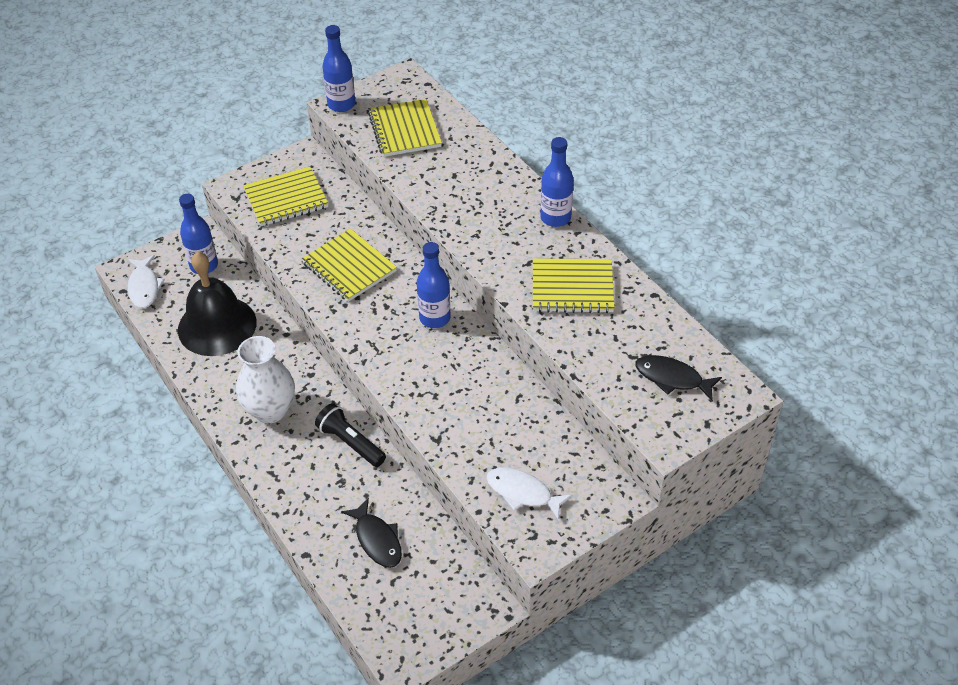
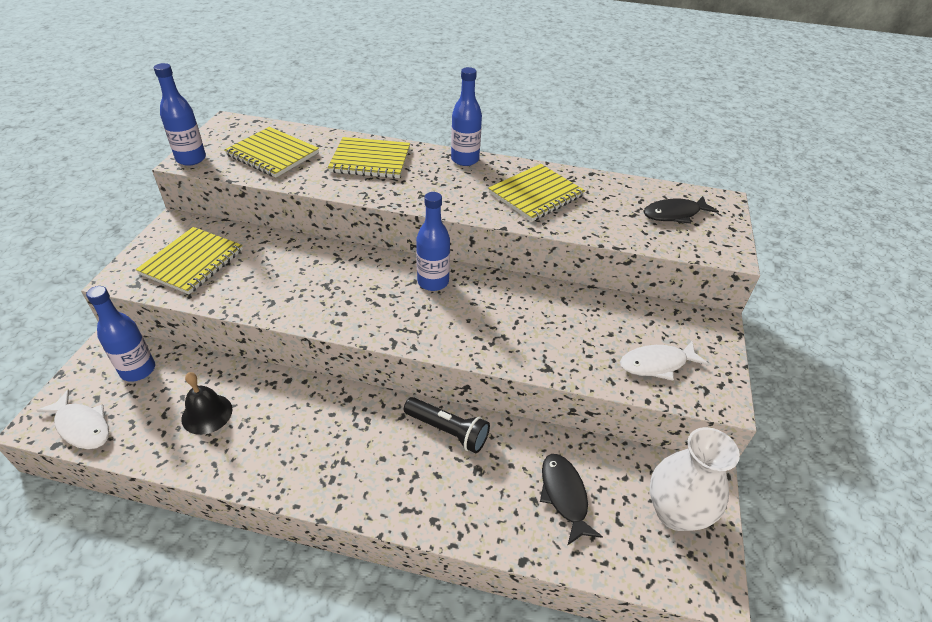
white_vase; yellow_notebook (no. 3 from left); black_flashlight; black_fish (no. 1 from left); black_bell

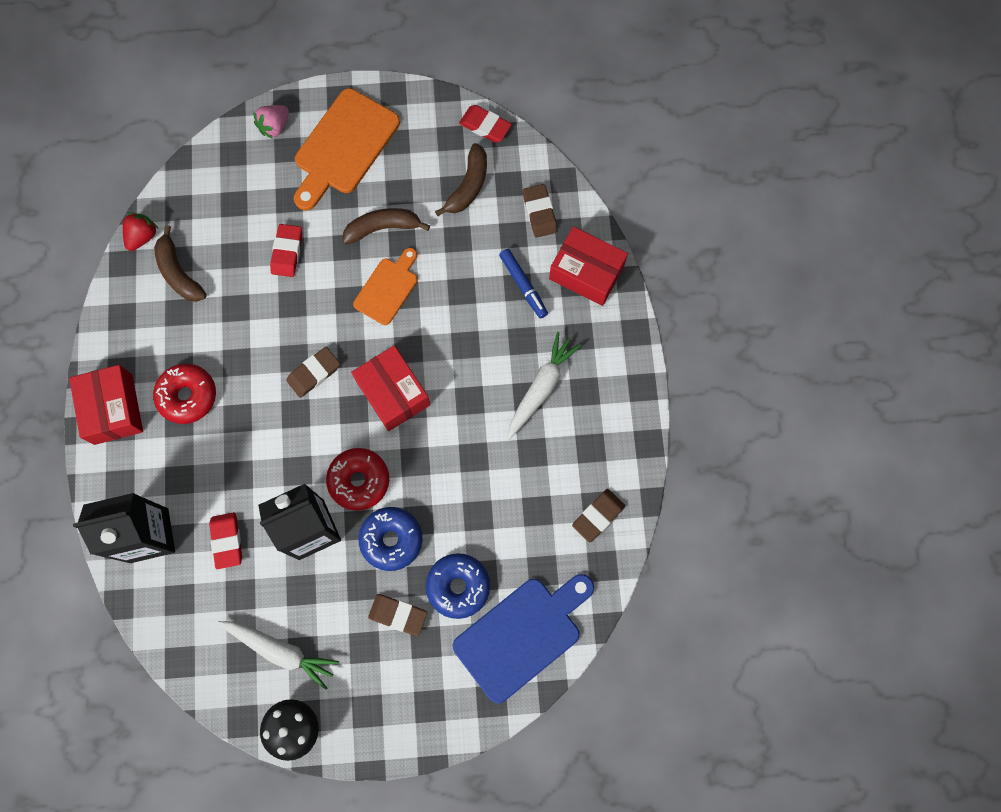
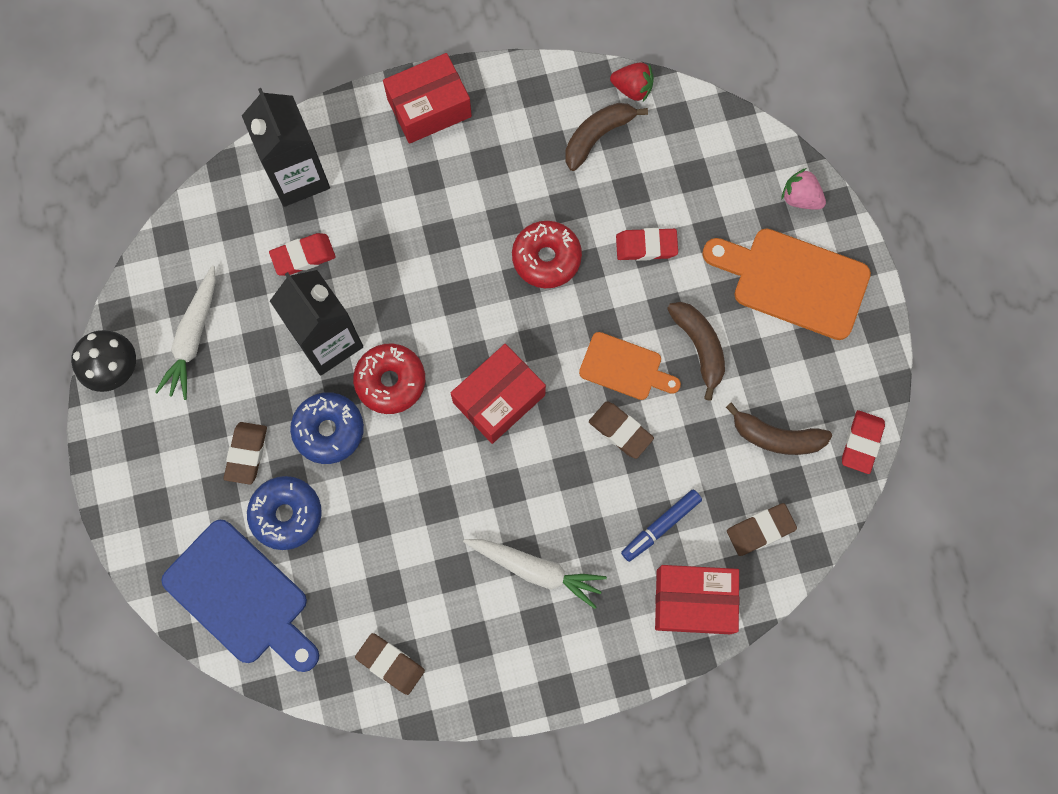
red_donut (no. 2 from left); brown_eraser (no. 3 from left); red_box (no. 3 from left)

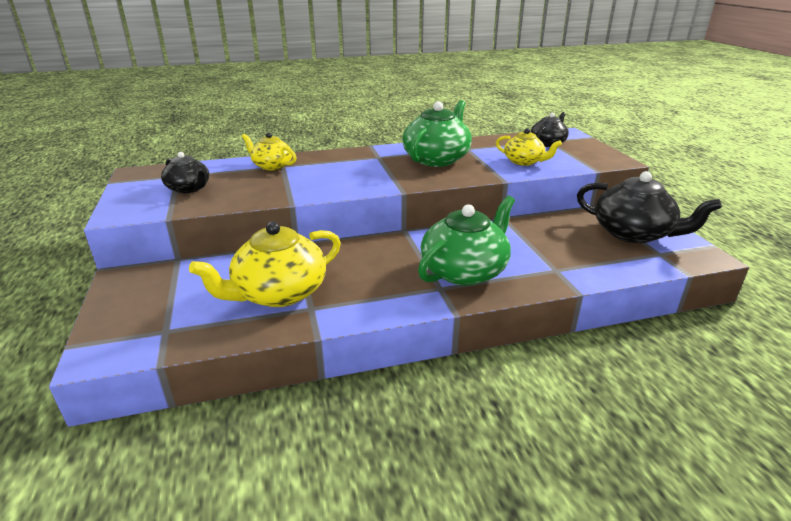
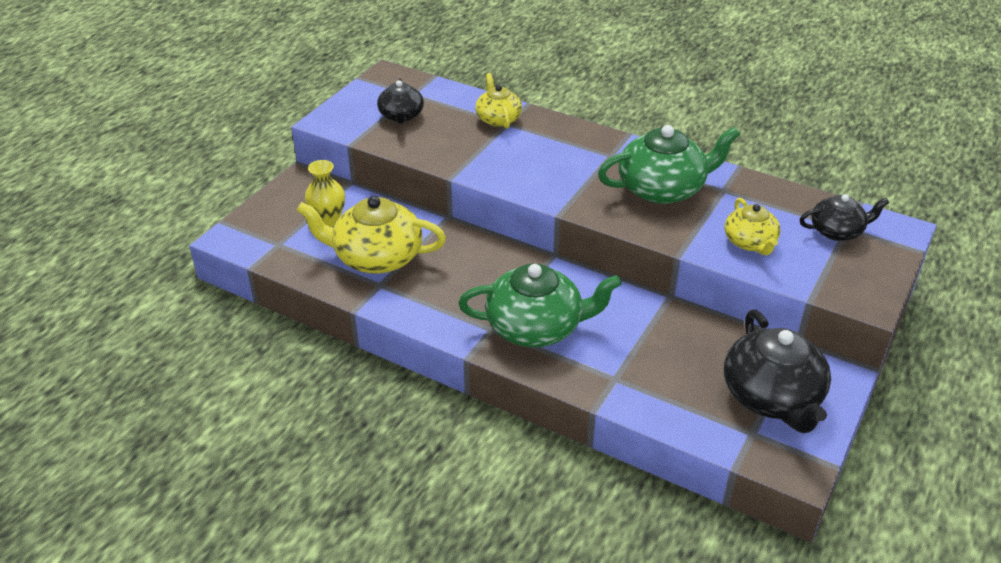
yellow_vase

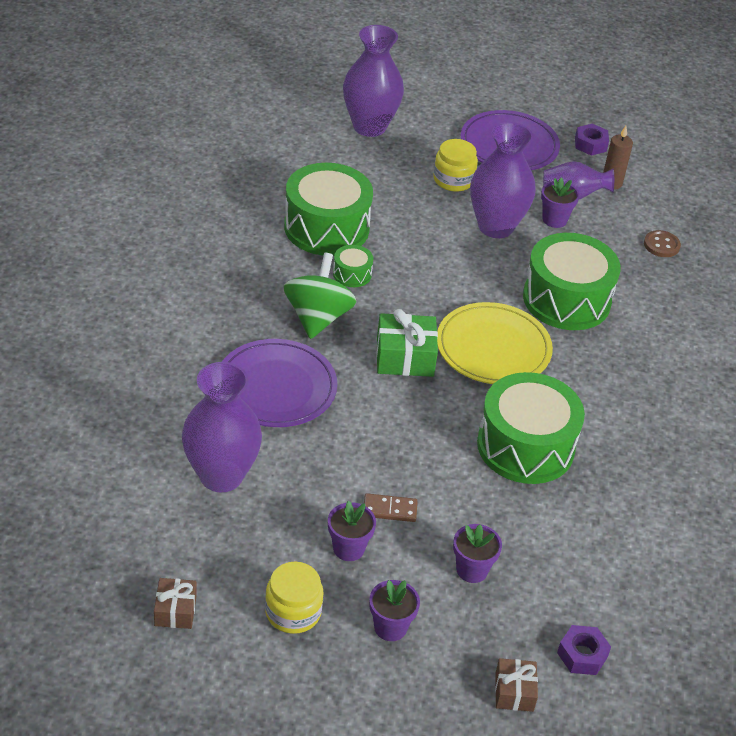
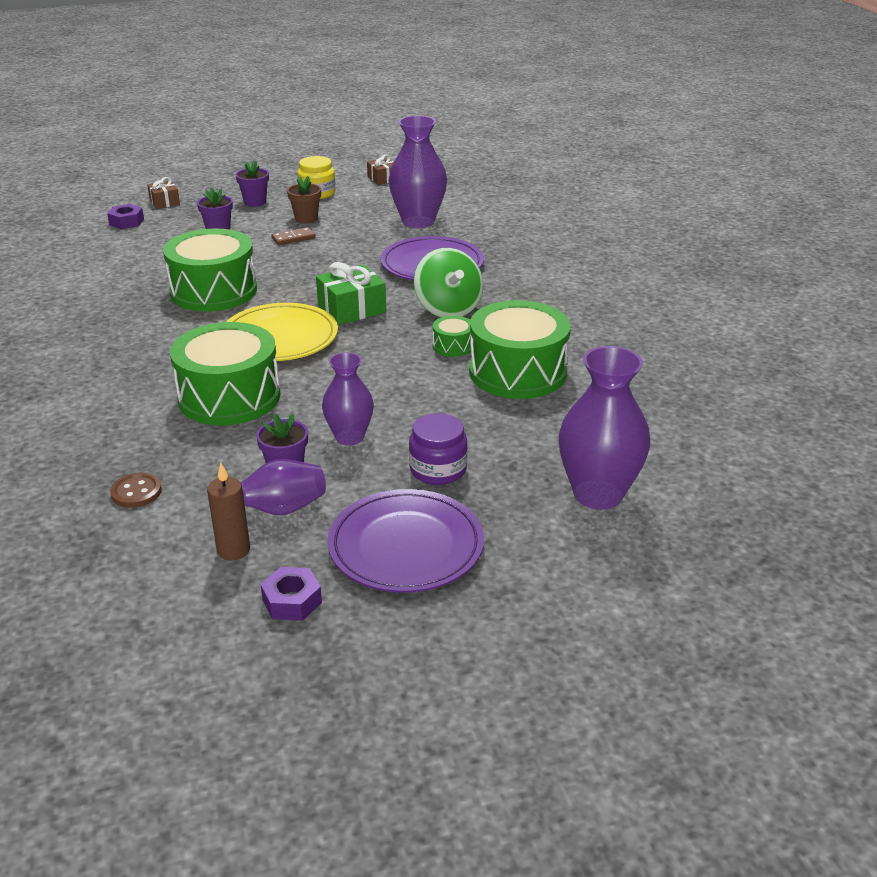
brown_flower_pot; purple_jar; purple_vase (no. 2 from left)

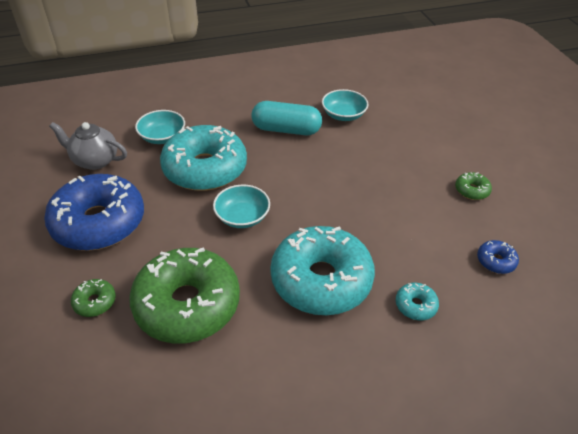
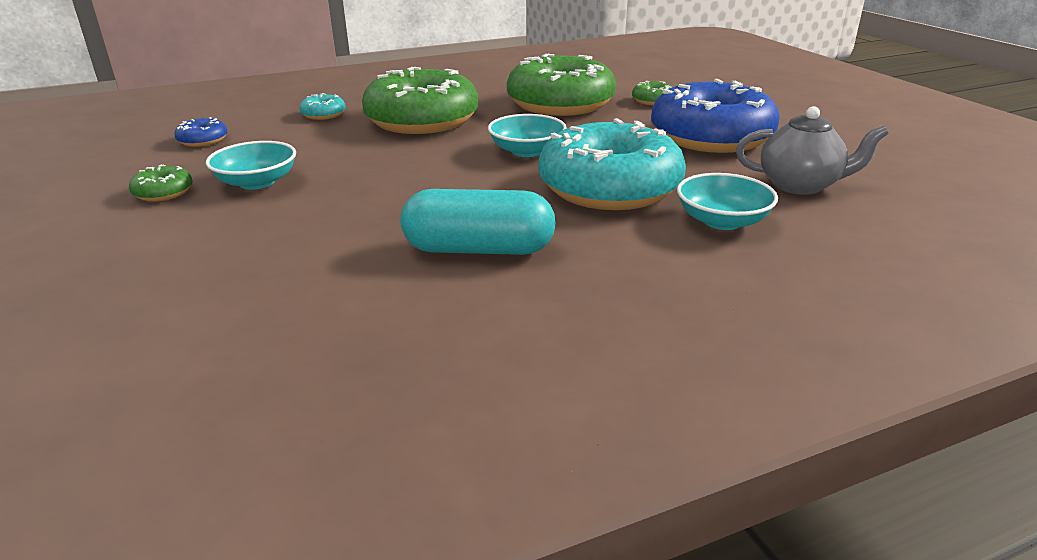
turquoise_bowl (no. 1 from left); green_donut (no. 2 from left)

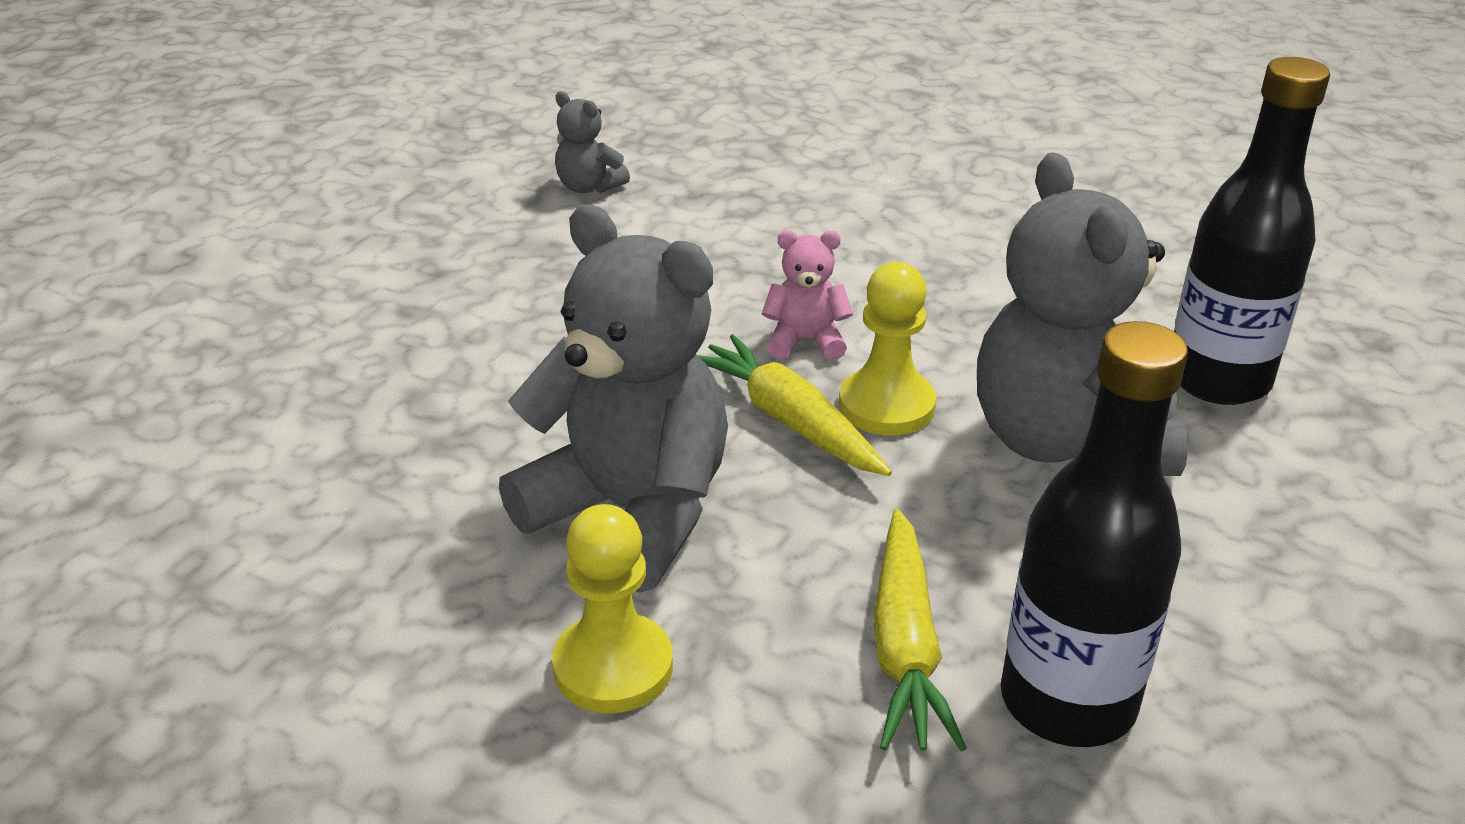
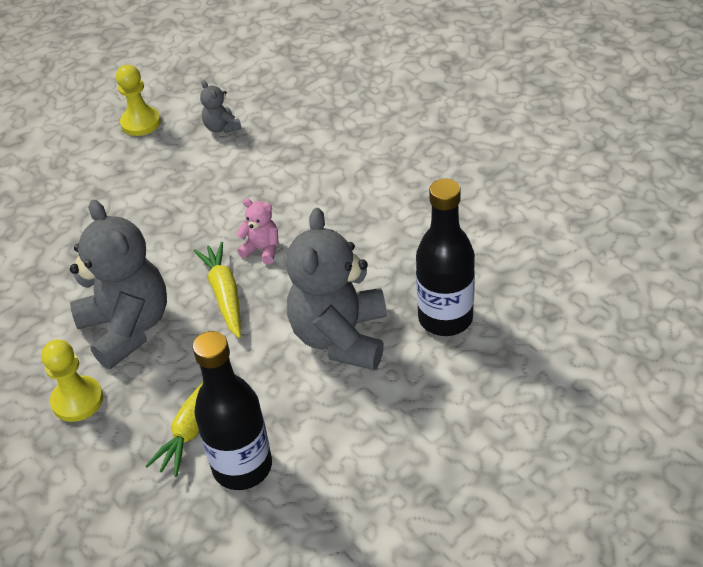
yellow_pawn (no. 2 from left)

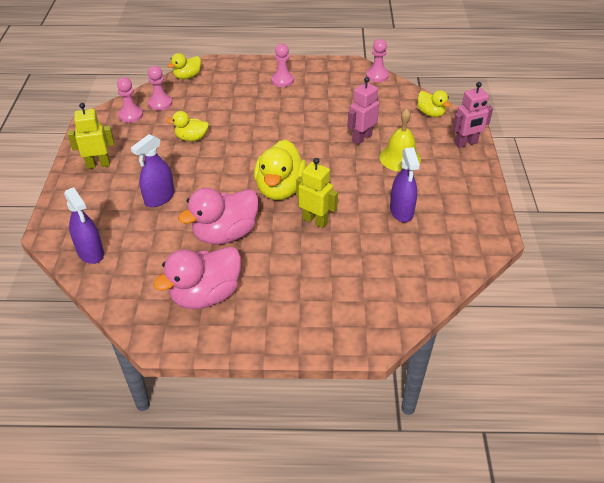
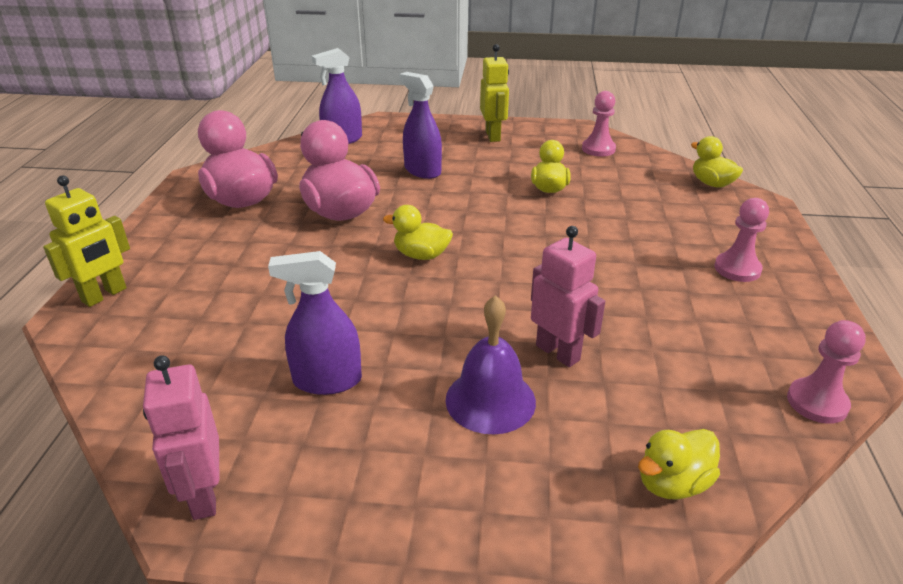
pink_pawn (no. 2 from left in the first image); yellow_robot (no. 1 from left); pink_robot (no. 1 from left); purple_bell; yellow_duck (no. 1 from left)

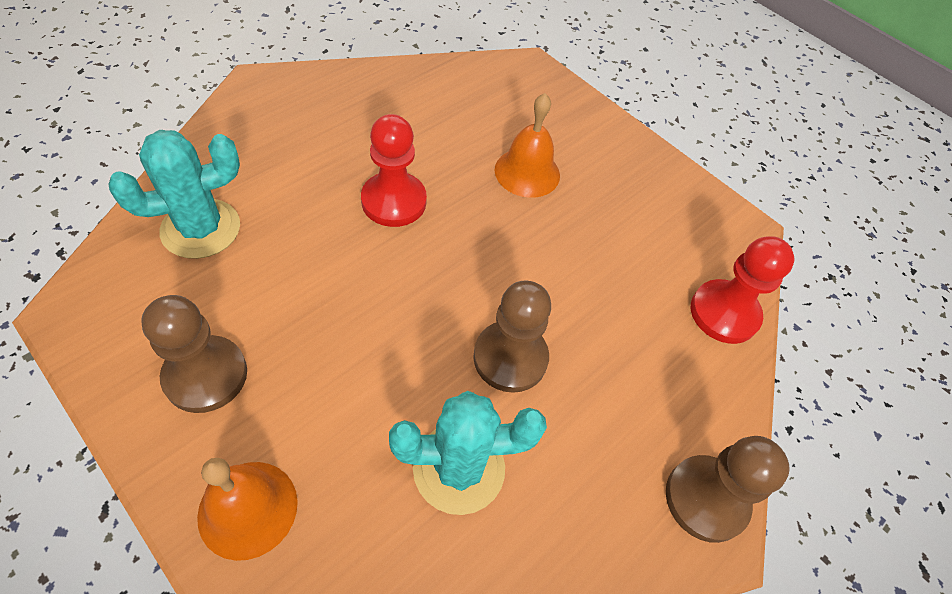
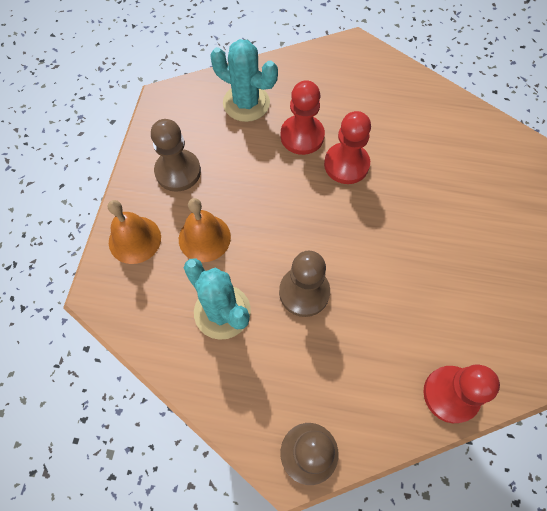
red_pawn (no. 1 from left); orange_bell (no. 2 from left)

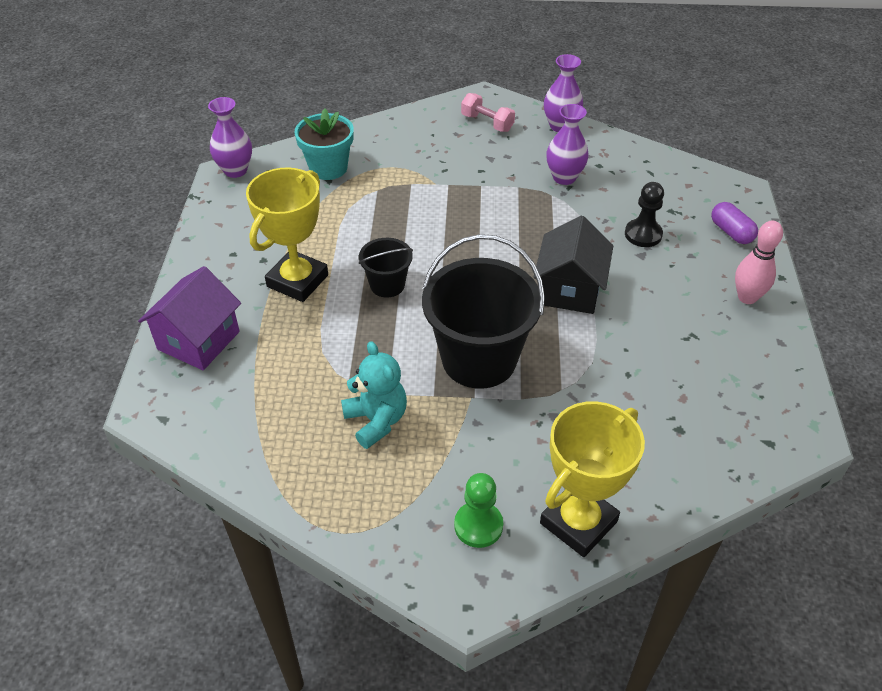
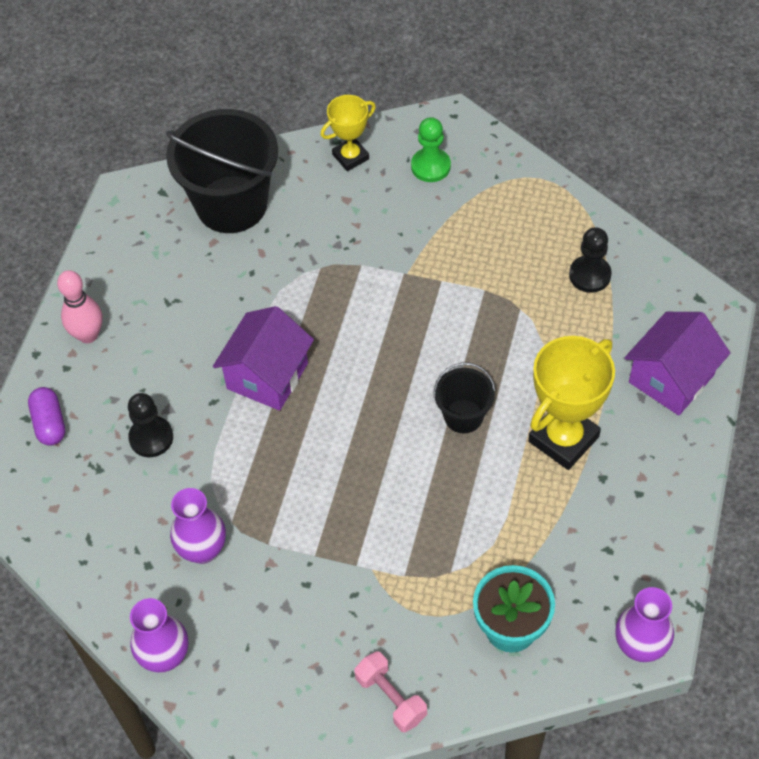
turquoise_teddy_bear; black_pawn (no. 2 from left); black_bucket (no. 1 from left); pink_dumbbell; purple_house (no. 1 from left); yellow_trophy (no. 1 from left)

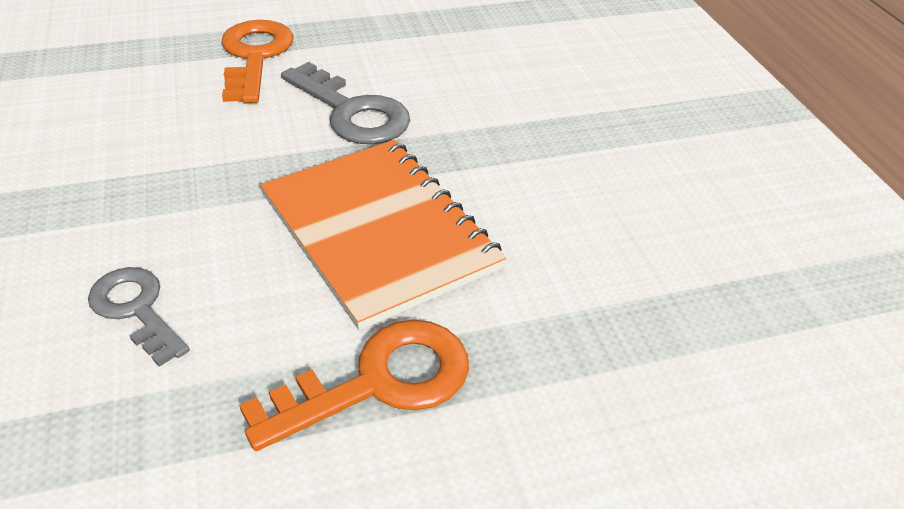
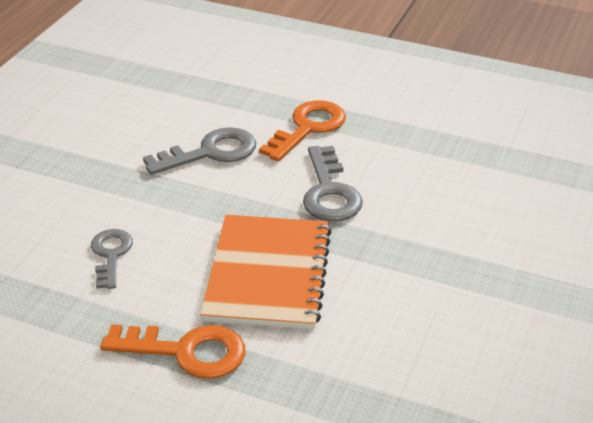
grey_key (no. 2 from left)

